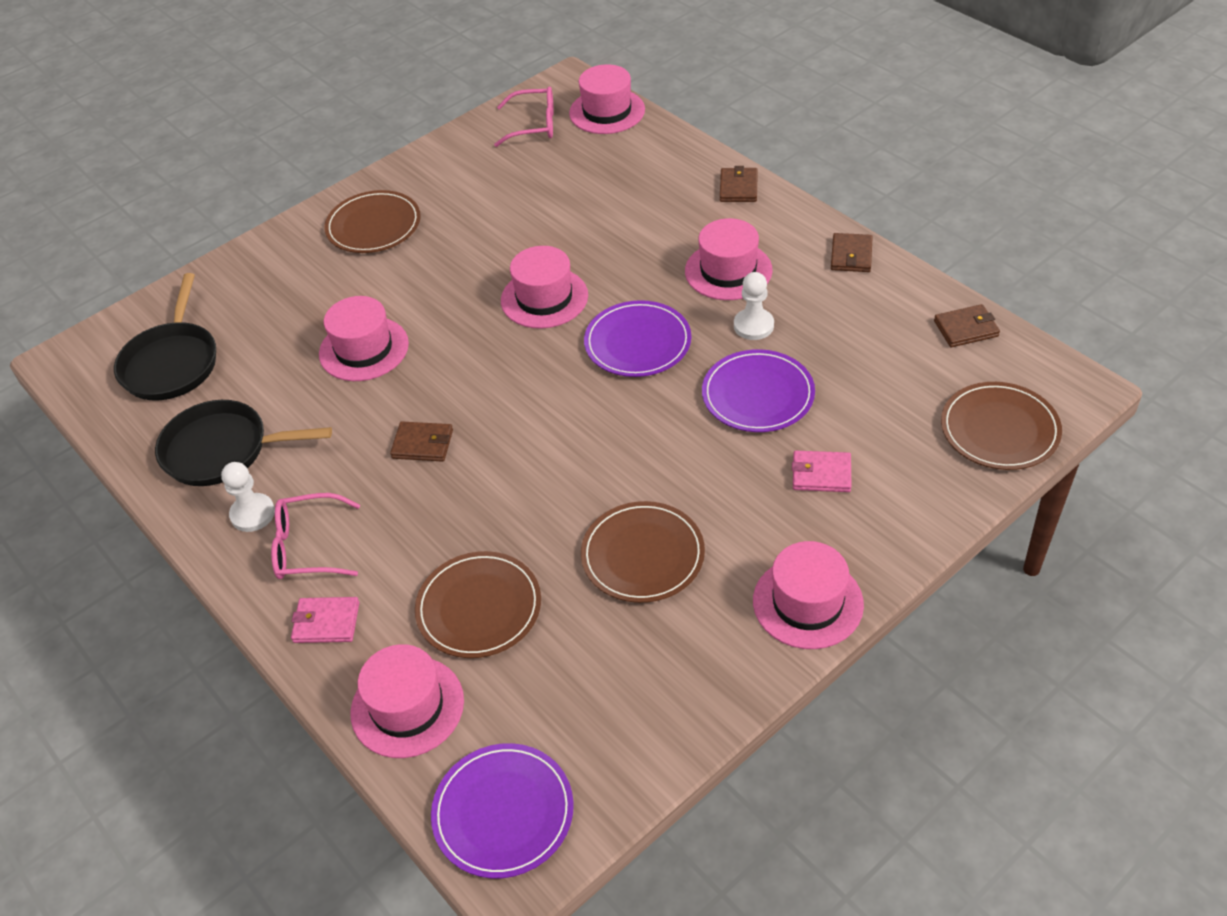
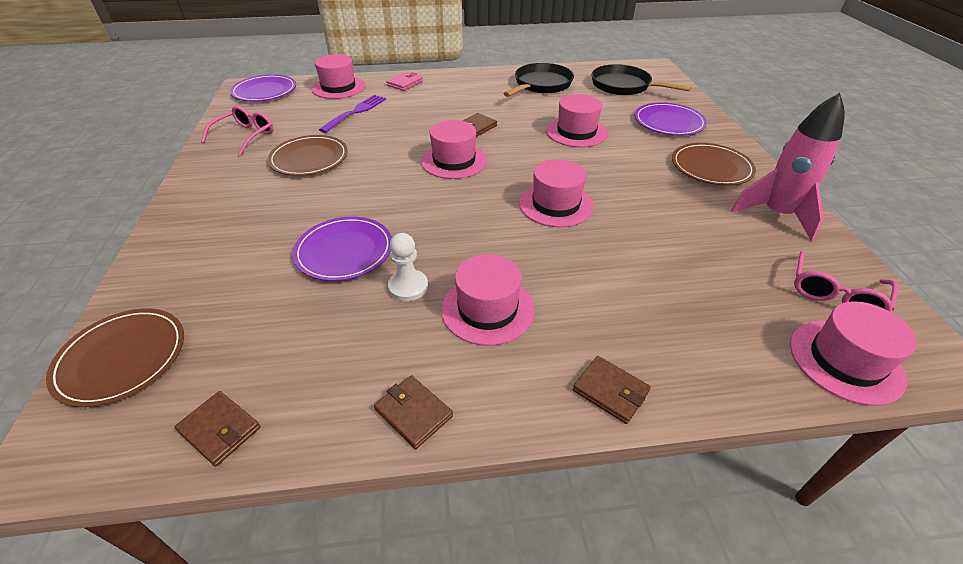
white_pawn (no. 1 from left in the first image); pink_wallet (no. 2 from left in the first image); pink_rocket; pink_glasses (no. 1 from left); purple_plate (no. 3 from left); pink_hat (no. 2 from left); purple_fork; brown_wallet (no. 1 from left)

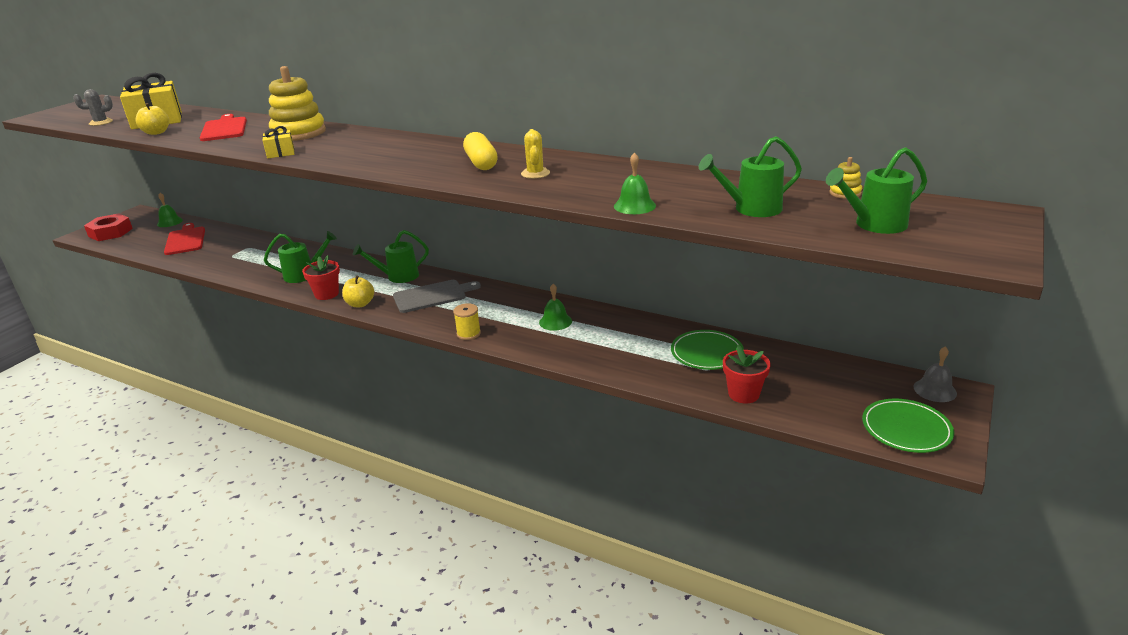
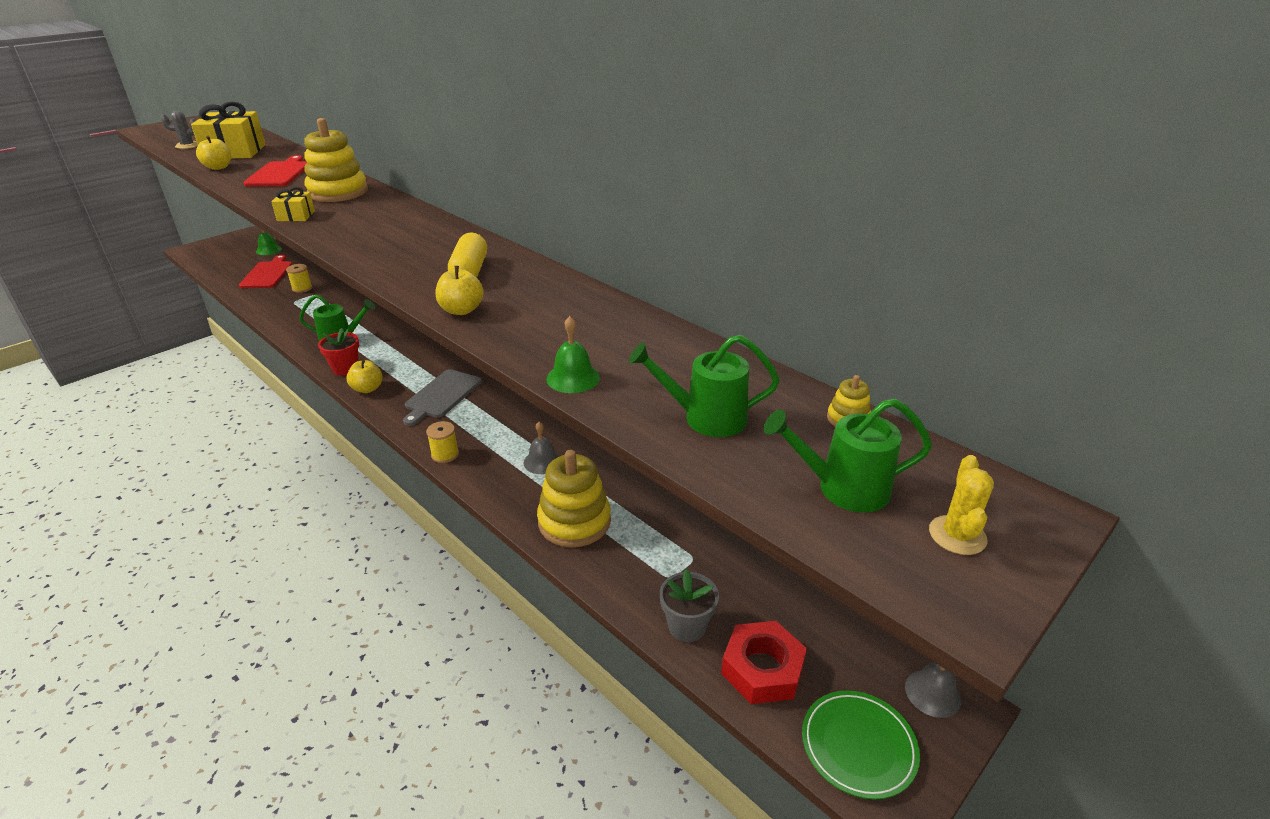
green_watering_can (no. 2 from left in the first image); green_plate (no. 1 from left in the first image); yellow_spool (no. 1 from left); yellow_apple (no. 3 from left); yellow_stacking_toy (no. 2 from left); red_nut; yellow_cactus; grey_bell (no. 1 from left); grey_flower_pot; grey_cutting_board

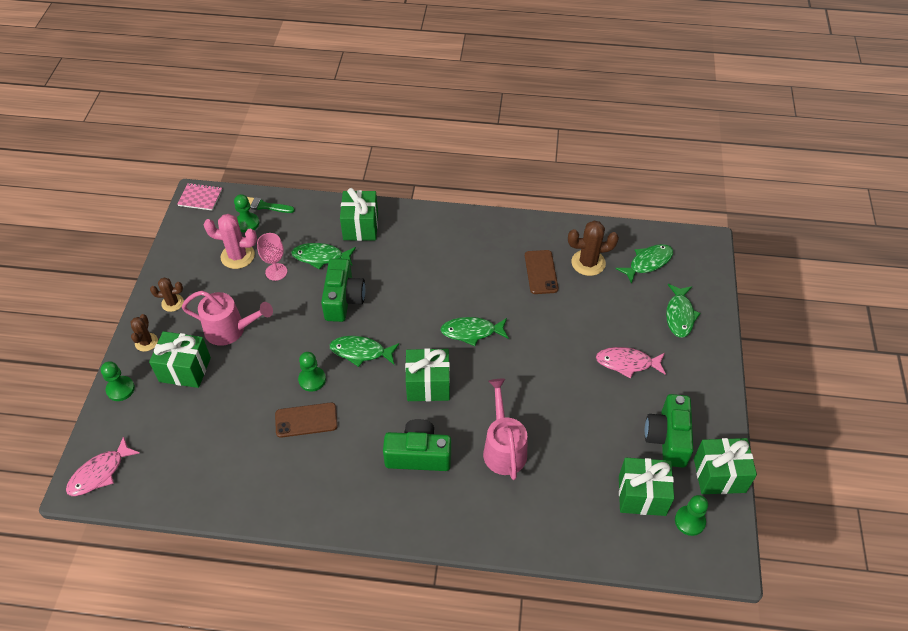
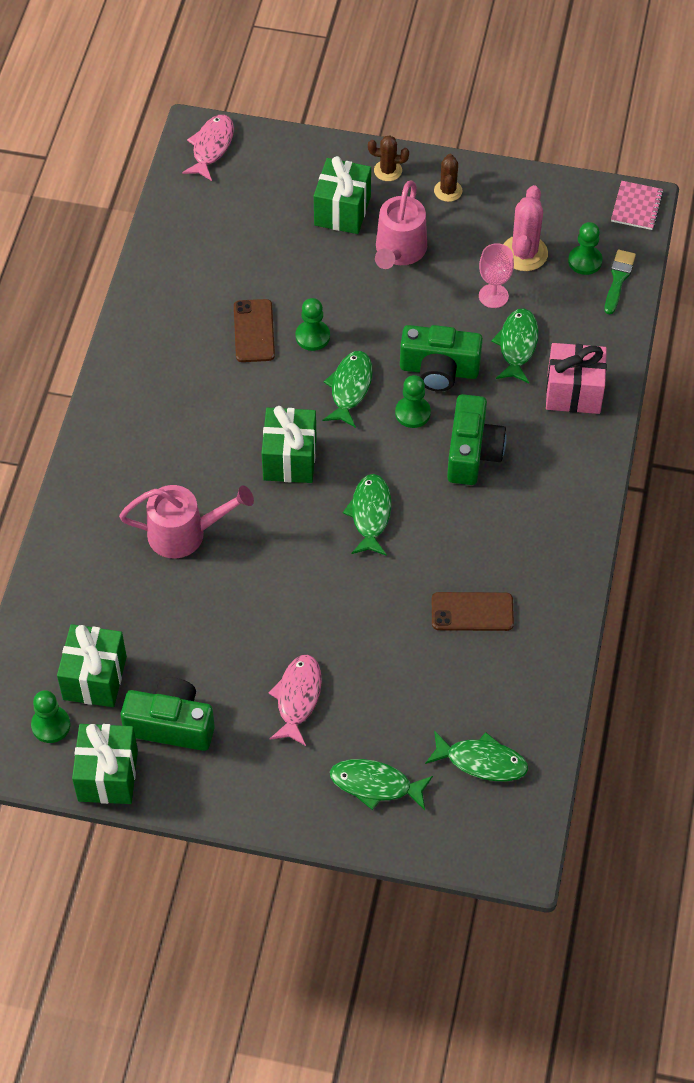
brown_cactus (no. 3 from left in the first image); green_pawn (no. 3 from left); green_camera (no. 3 from left); pink_gift; pink_fish (no. 1 from left); green_fish (no. 4 from left)

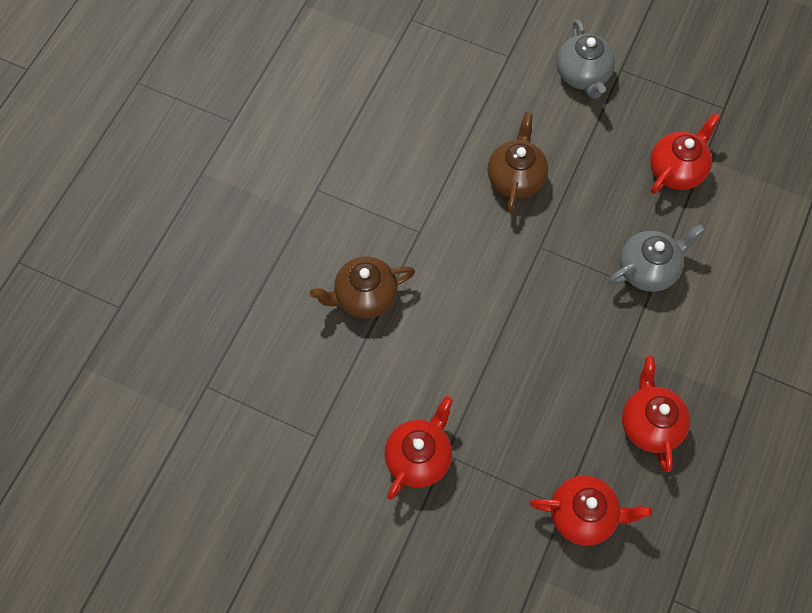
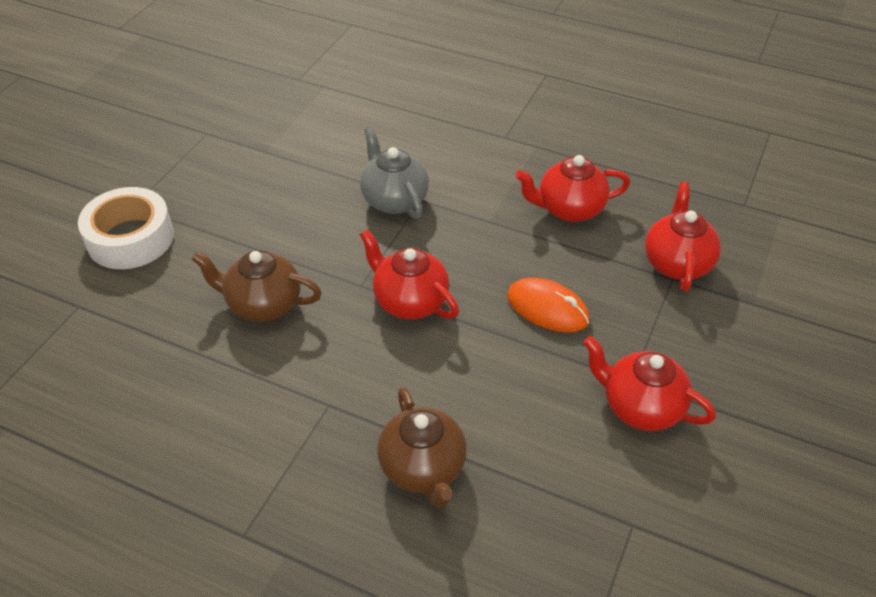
orange_mouse; red_teapot (no. 1 from left); white_tape

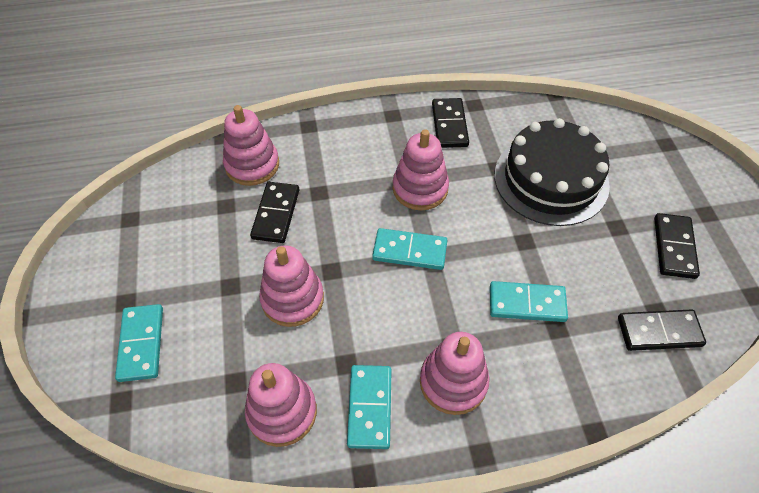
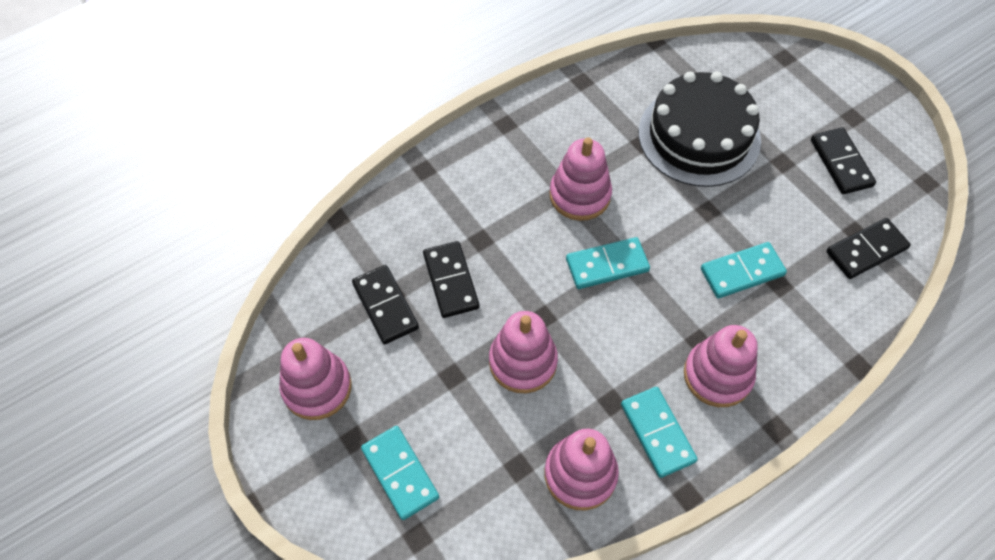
pink_stacking_toy (no. 1 from left); black_domino (no. 1 from left)

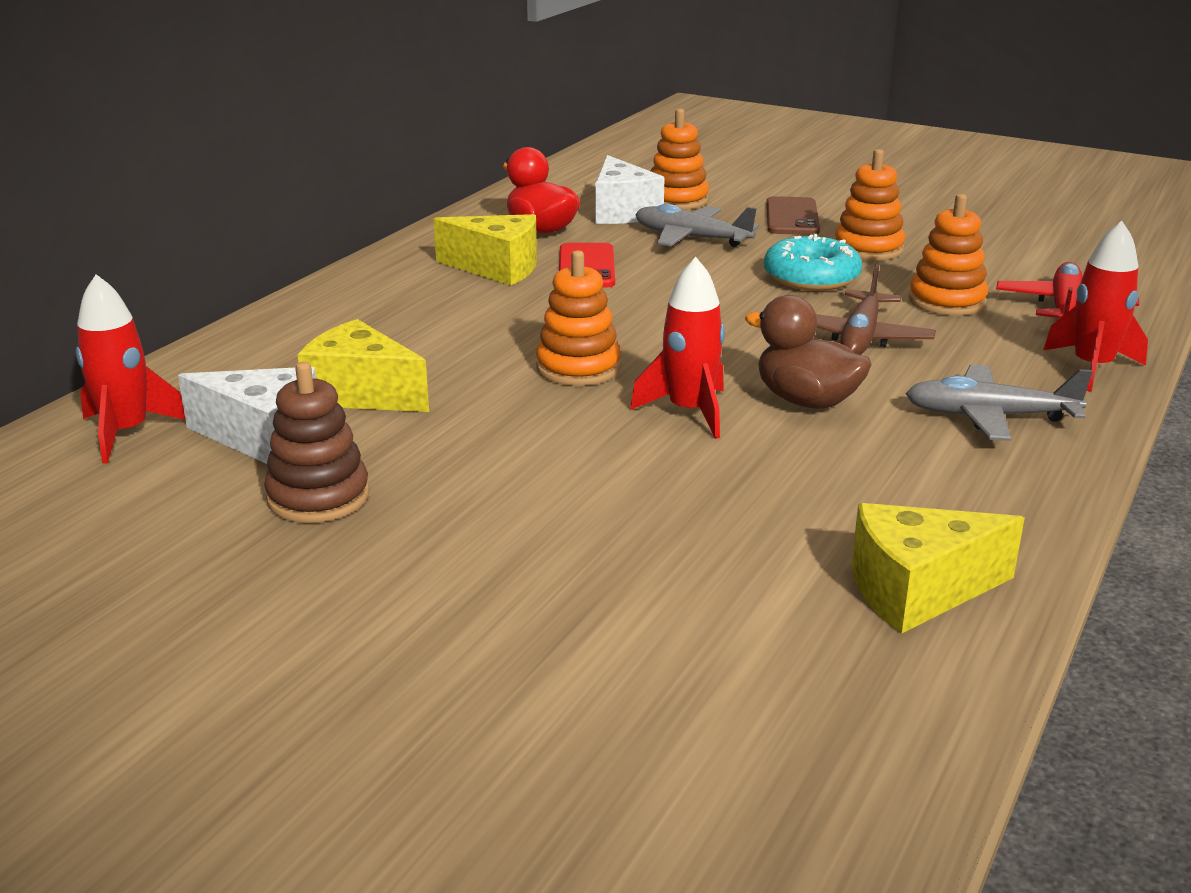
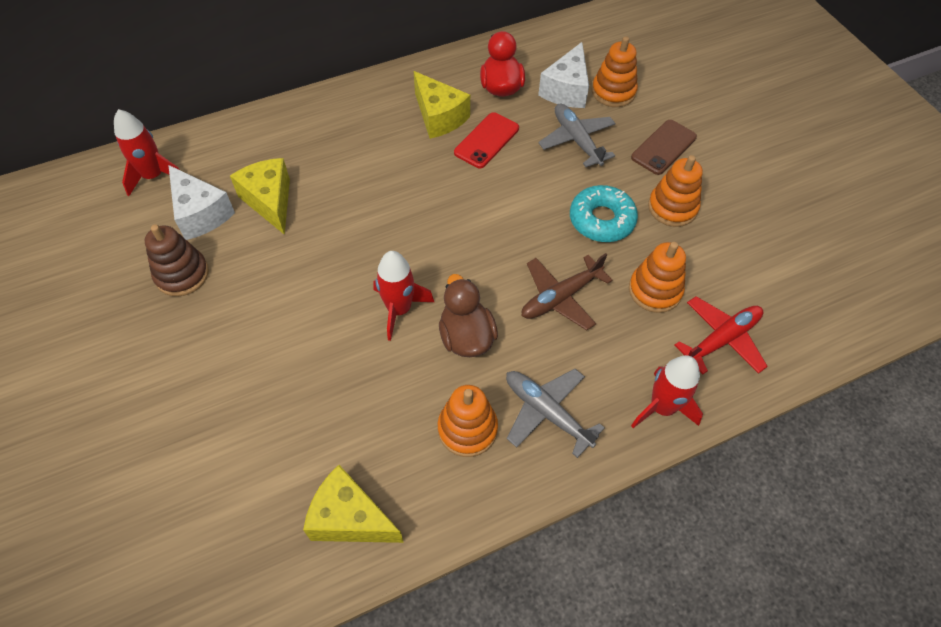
orange_stacking_toy (no. 1 from left)

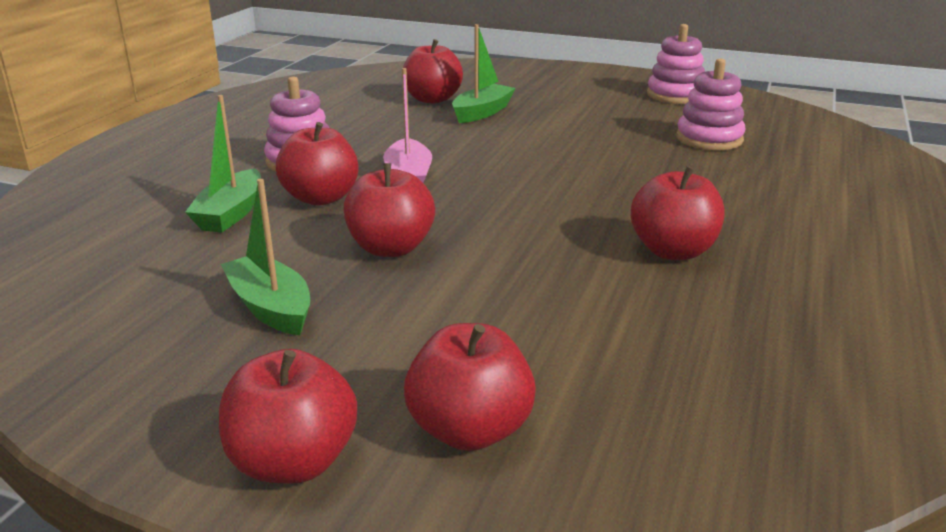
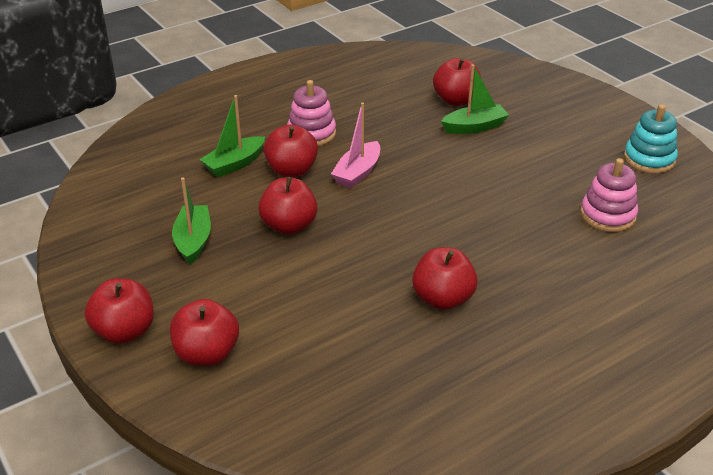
turquoise_stacking_toy

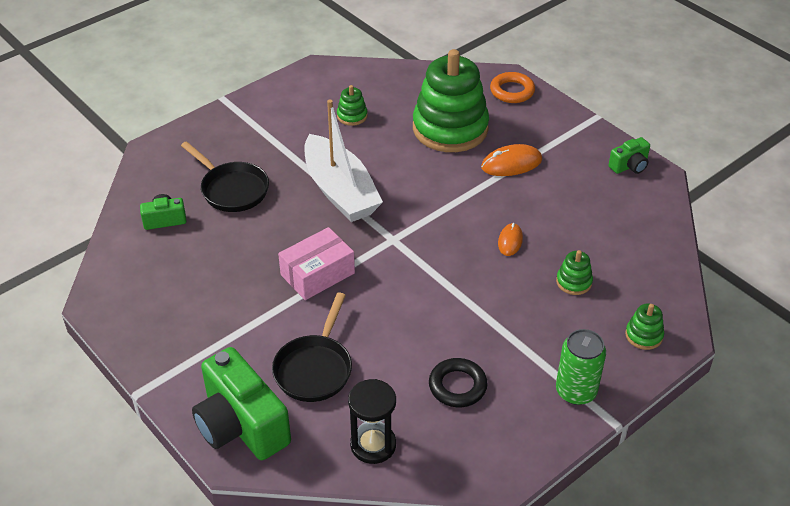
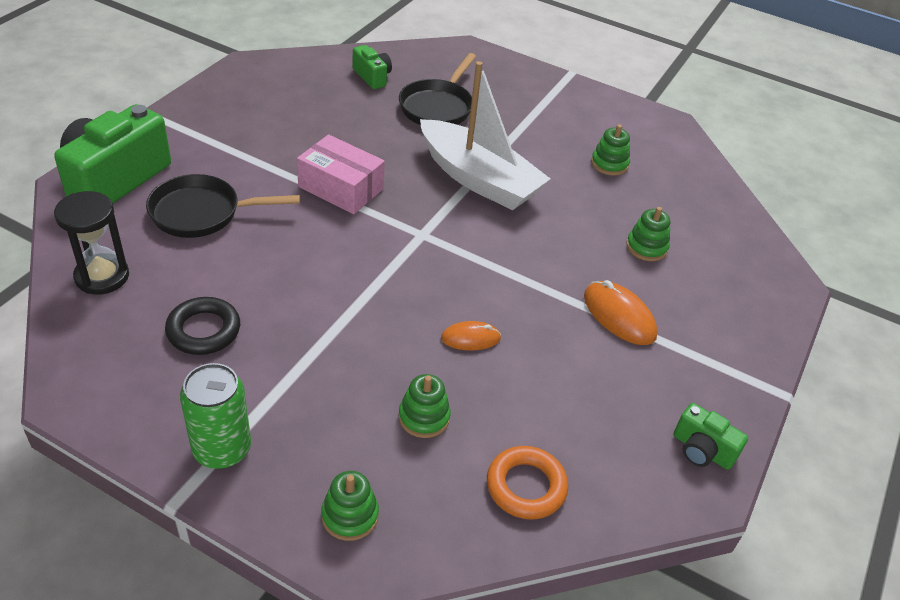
orange_ring; white_boat; green_stacking_toy (no. 4 from left)

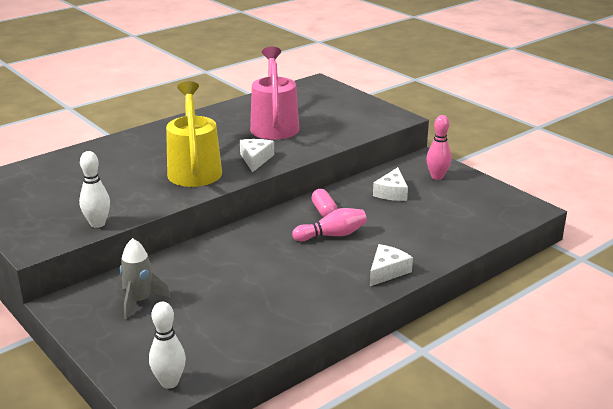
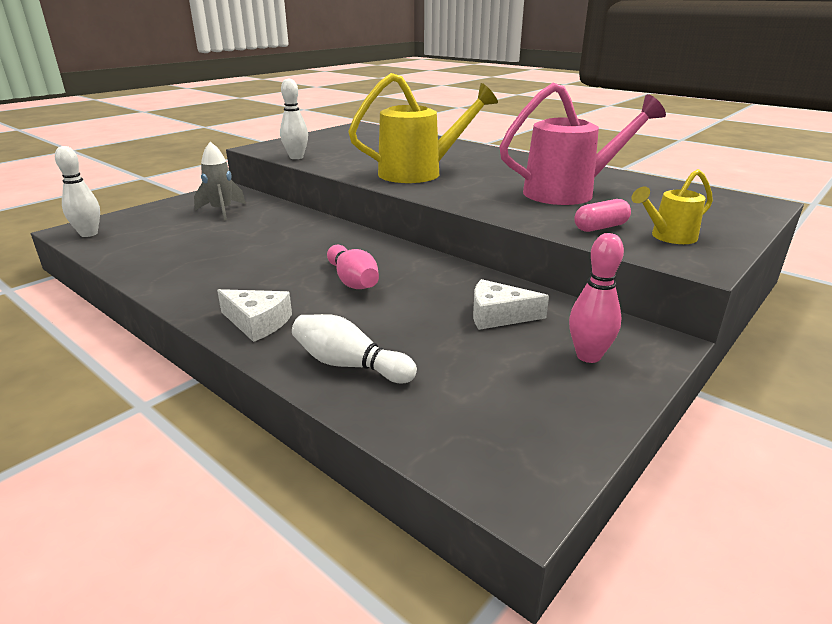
white_cheese (no. 1 from left in the first image); white_bowling_pin (no. 3 from left); yellow_watering_can (no. 2 from left); pink_capsule

